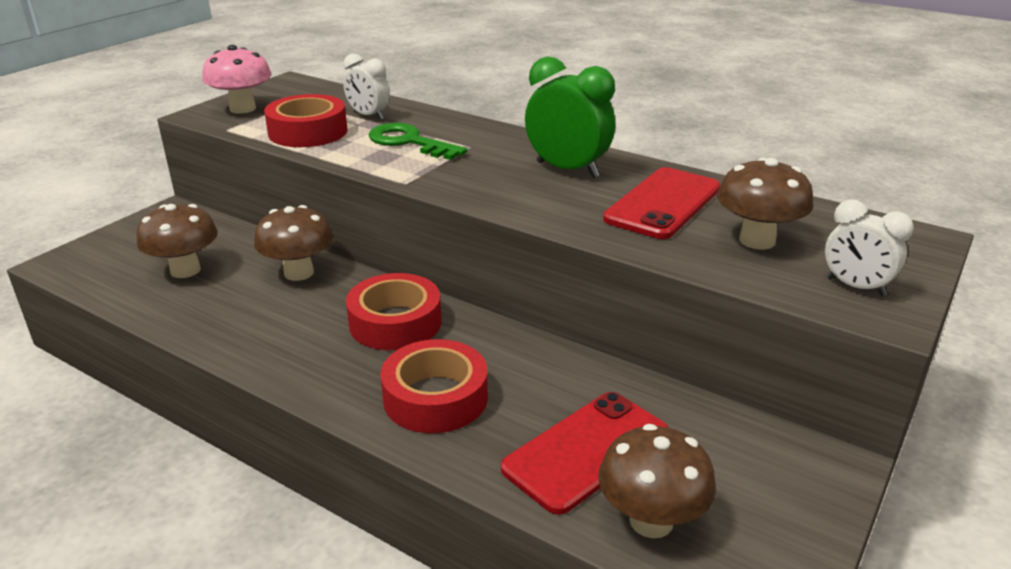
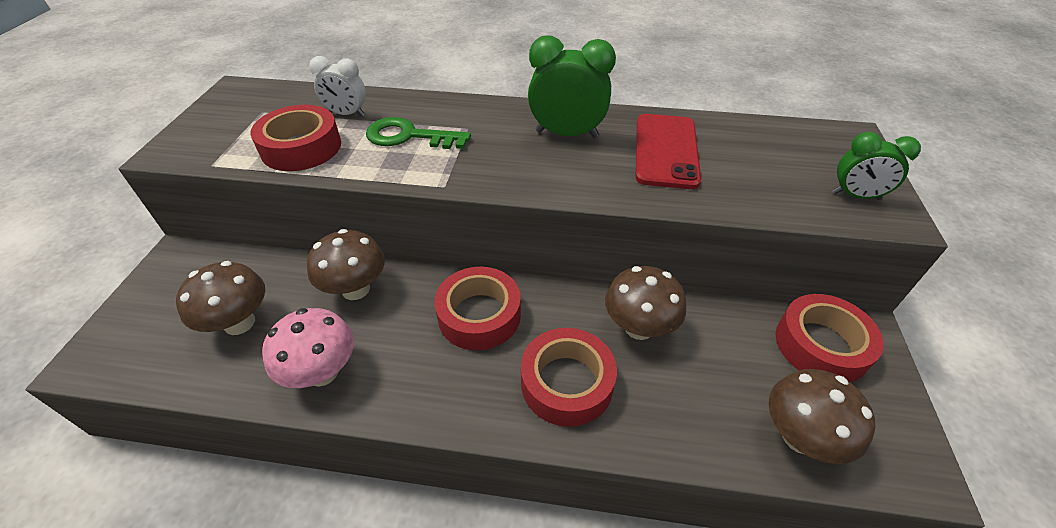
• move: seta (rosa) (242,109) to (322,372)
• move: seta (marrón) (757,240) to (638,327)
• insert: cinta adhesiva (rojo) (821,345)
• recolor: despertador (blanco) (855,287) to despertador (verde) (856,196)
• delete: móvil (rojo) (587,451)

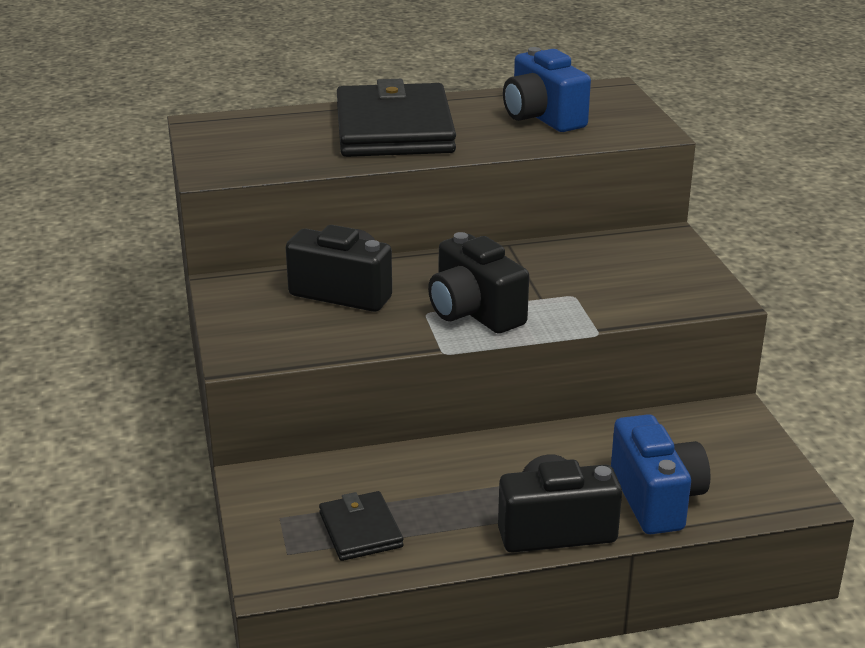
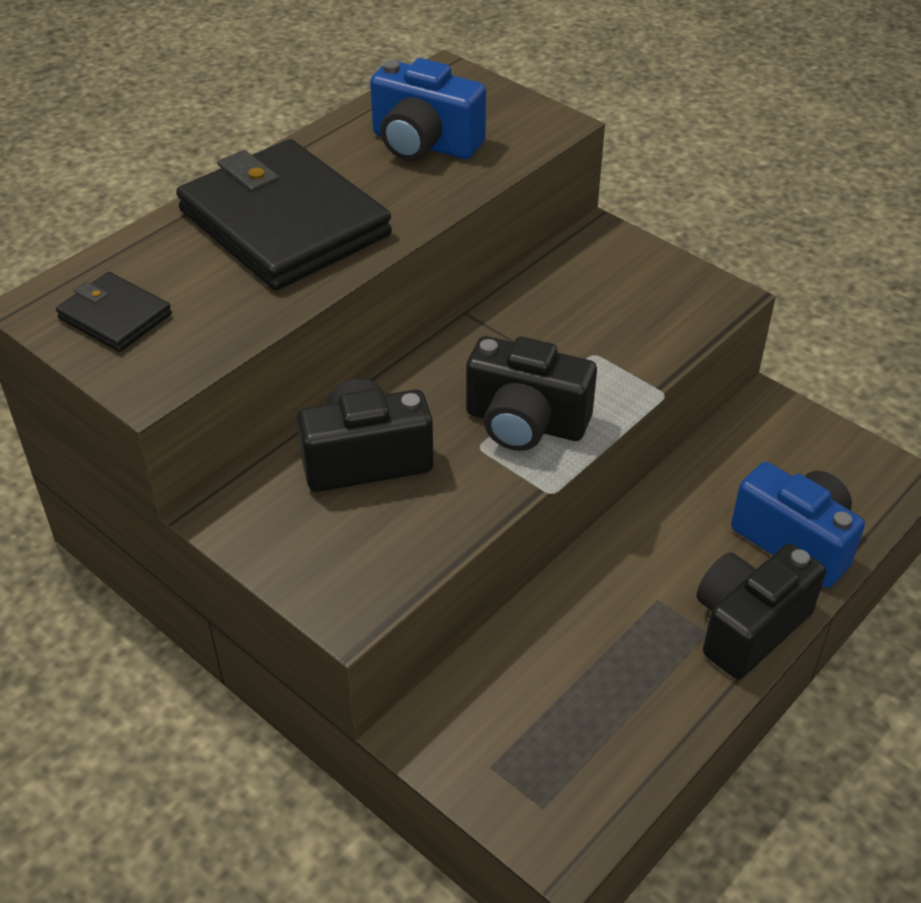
• move: cartera (negro) (360,530) to (115,316)

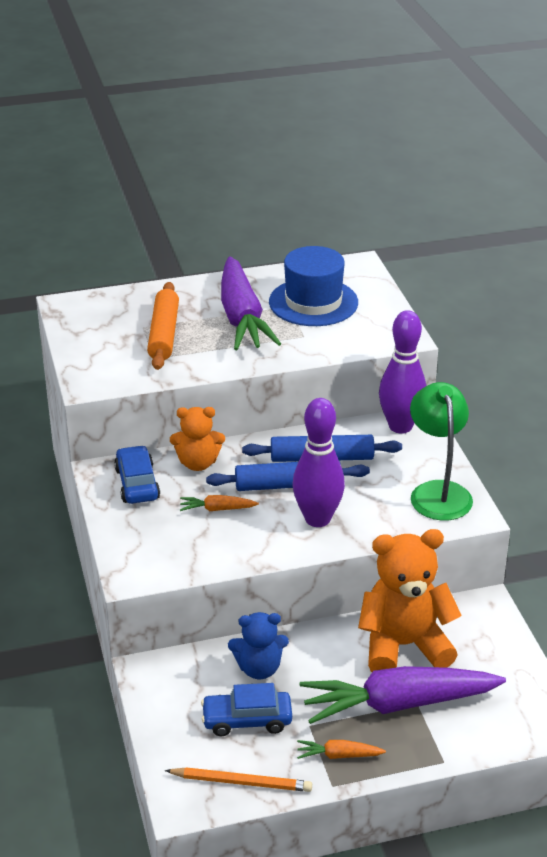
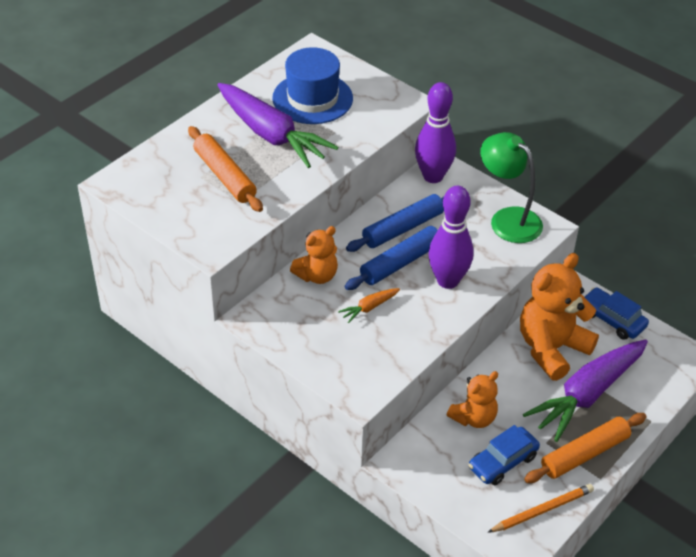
• recolor: osito (azul) (259,668) to osito (naranja) (474,418)
• replace: zanahoria (naranja) (338,755) to rodillo (naranja) (584,454)
• move: coche (azul) (137,484) to (612,319)

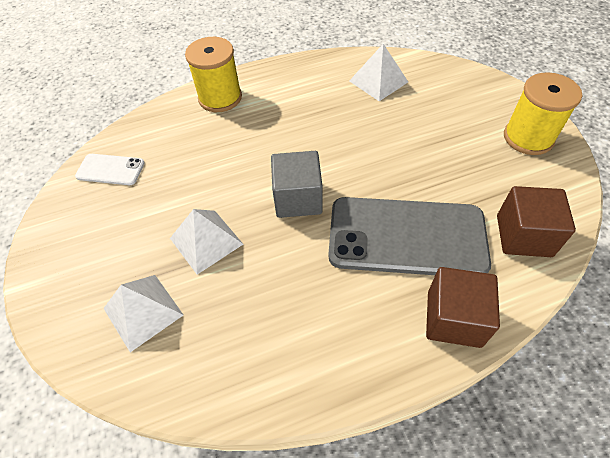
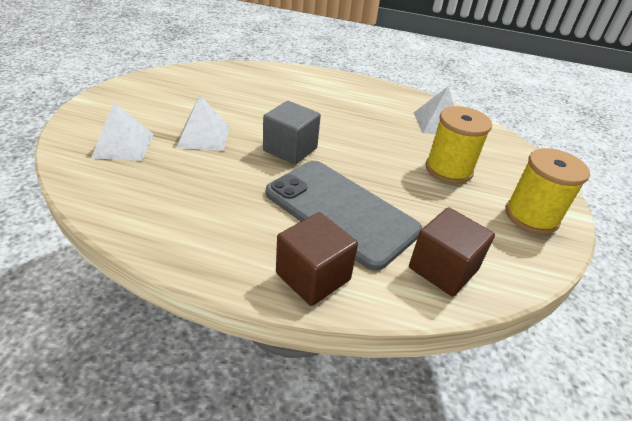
• move: carrete (amarillo) (220,98) to (448,169)
• delete: móvil (blanco) (110,170)

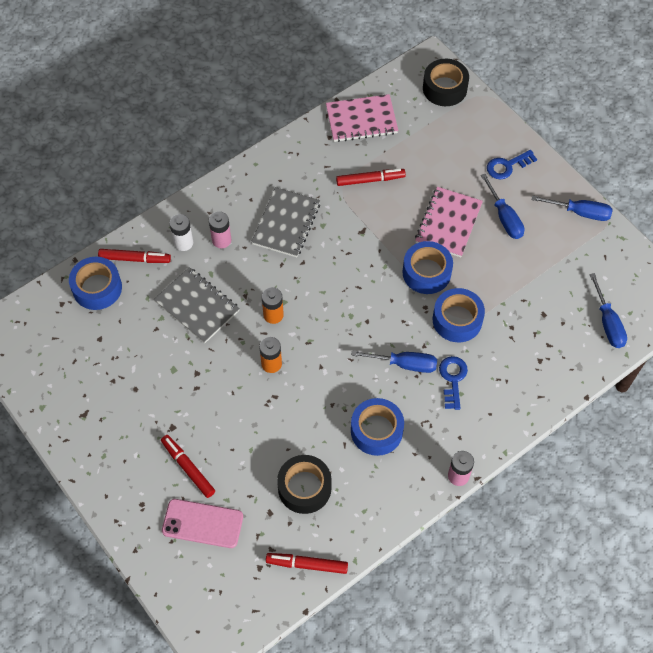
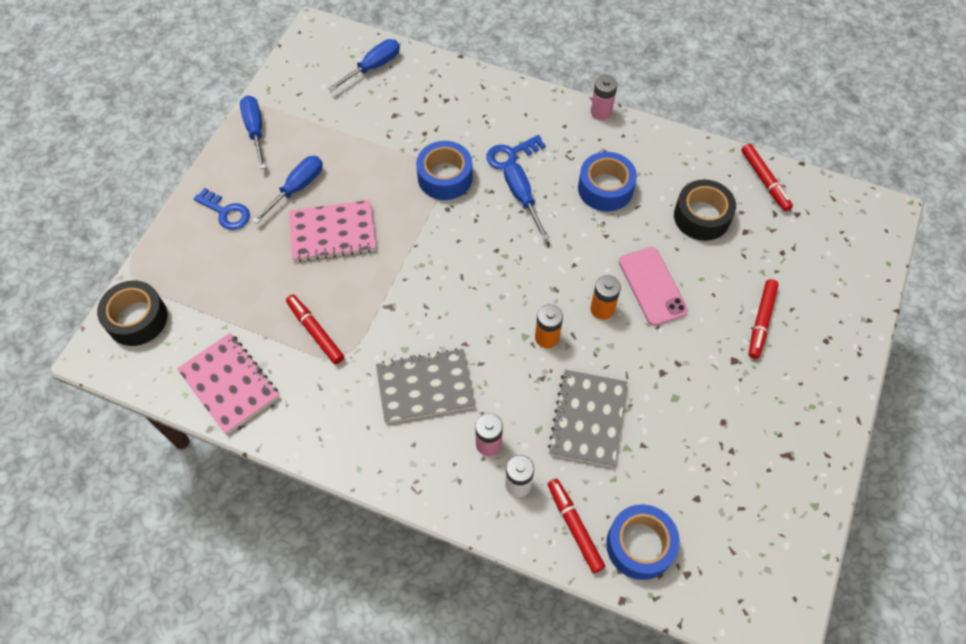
• move: móvil (rosa) (202,523) to (652,286)
• delete: cinta adhesiva (azul) (426,272)

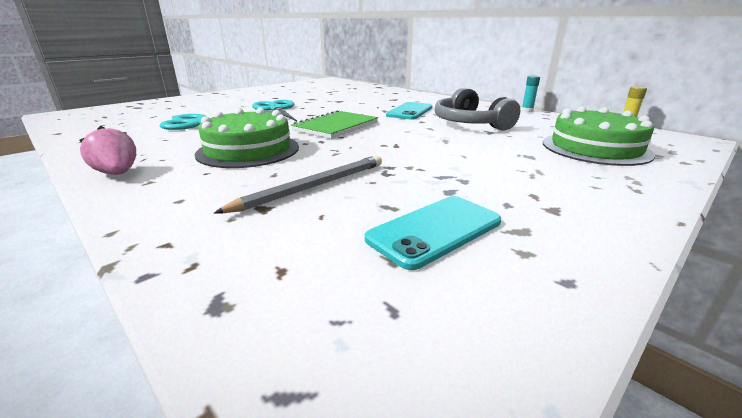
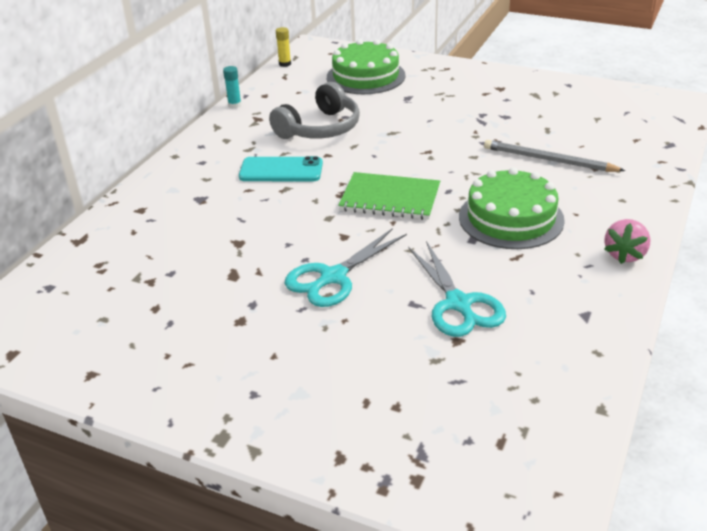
• delete: móvil (turquesa) (435,230)

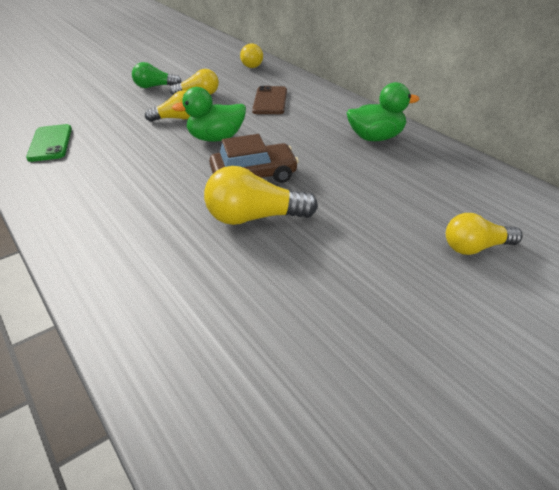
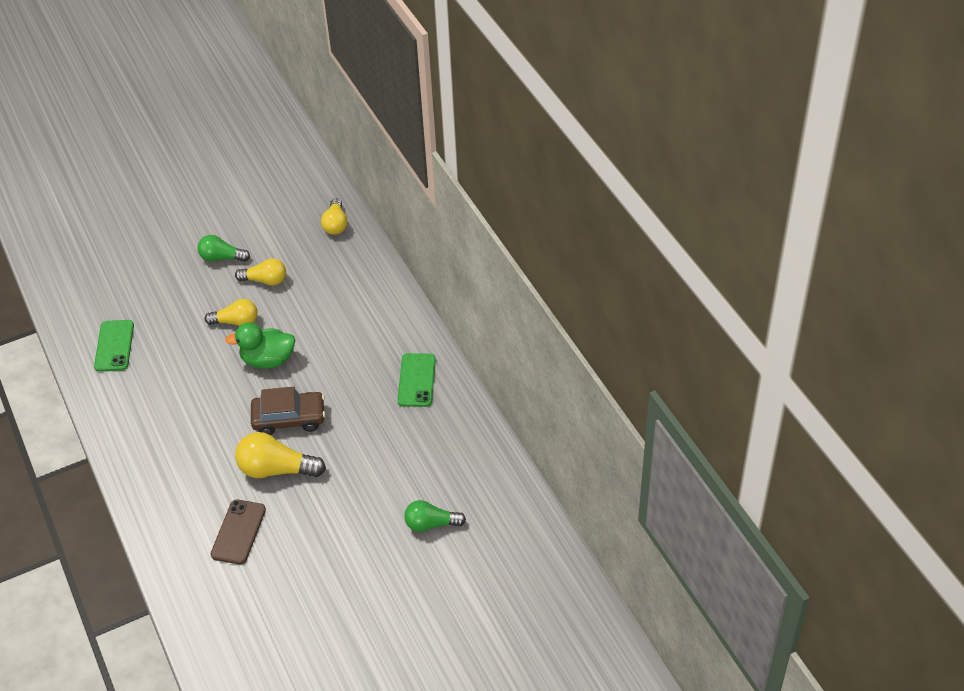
• move: móvil (marrón) (270,101) to (238,532)
• replace: pato (verde) (376,138) to móvil (verde) (416,380)
• recolor: bombilla (amarillo) (476,248) to bombilla (verde) (431,524)

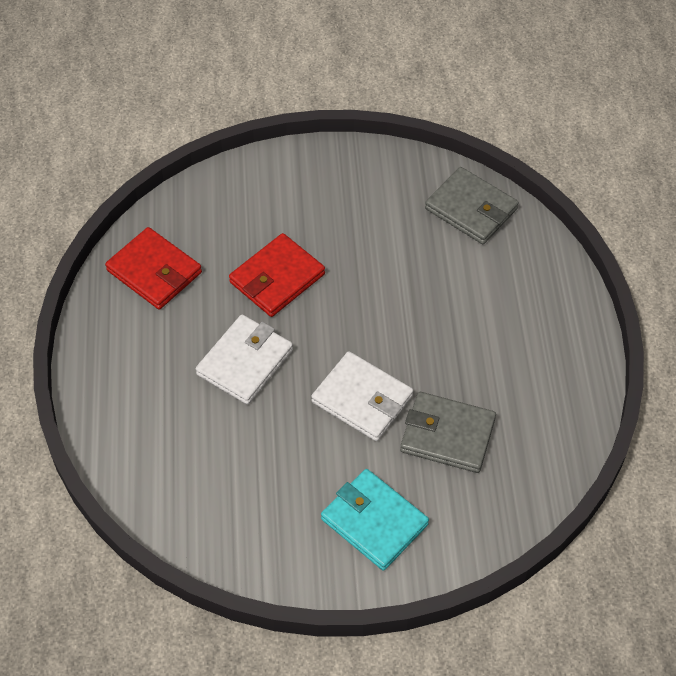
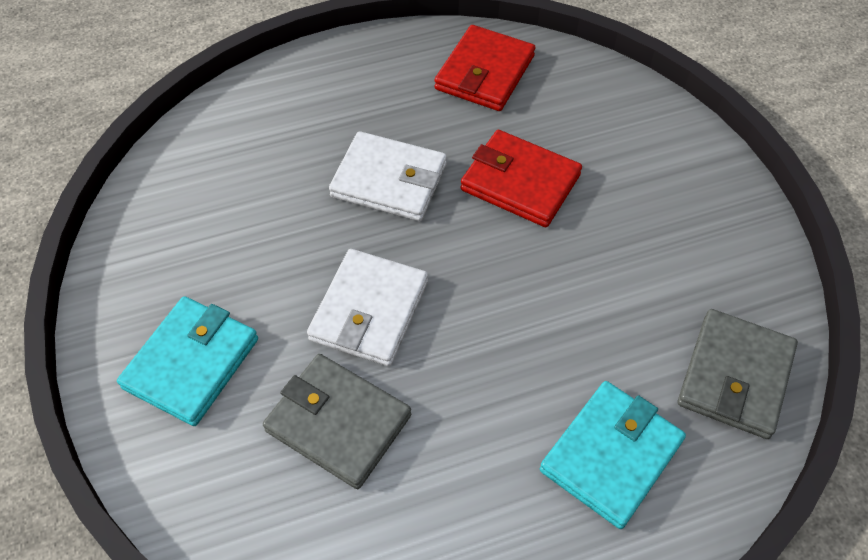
• rotate: cartera (gris) (447,435) = (338,423) 60 degrees counterclockwise
• insert: cartera (turquesa) (611,455)

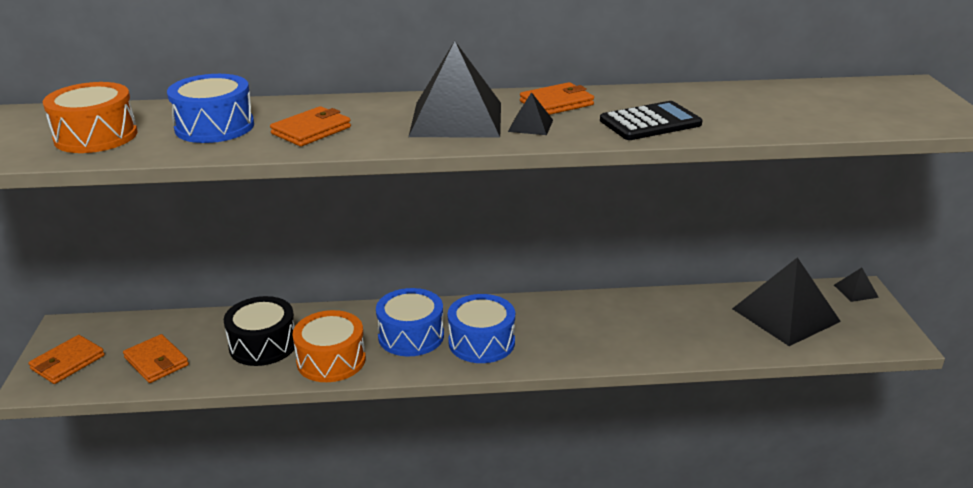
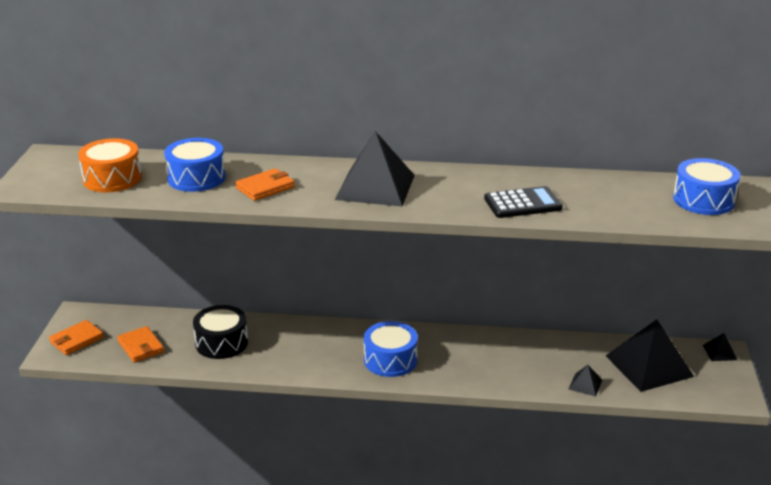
• move: pirámide (negro) (530,125) to (585,384)
• move: tambor (azul) (411,336) to (703,200)
• delete: tambor (naranja) (331,360)
• delete: cartera (naranja) (556,103)

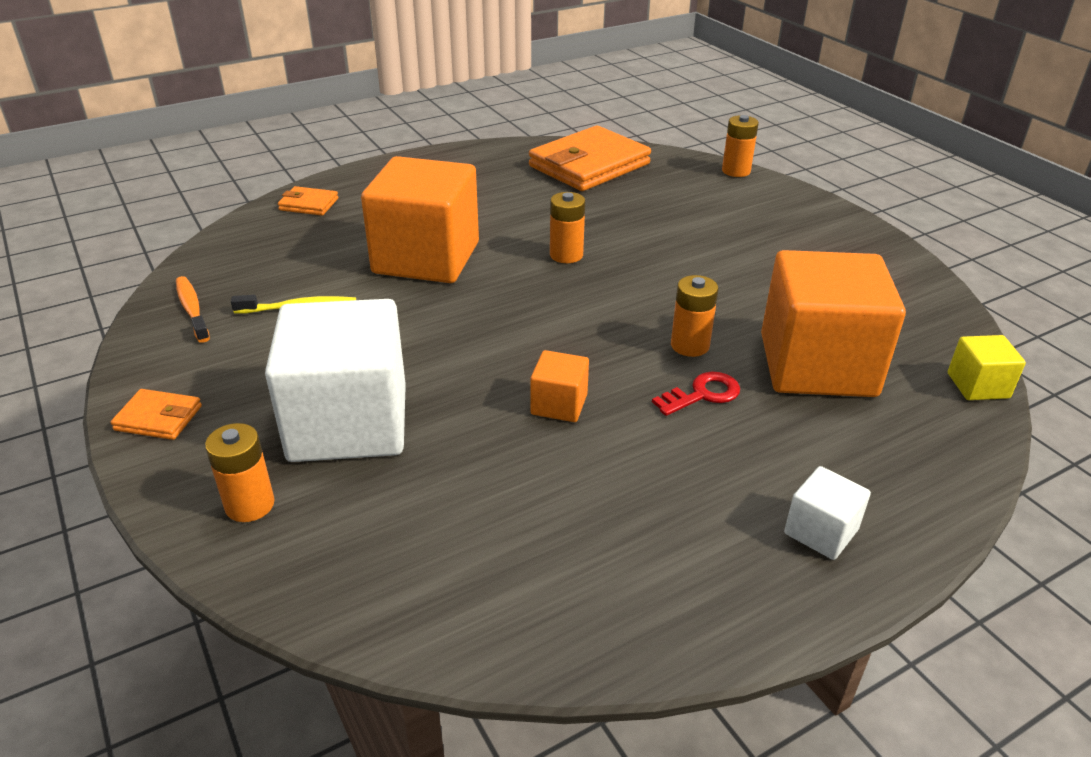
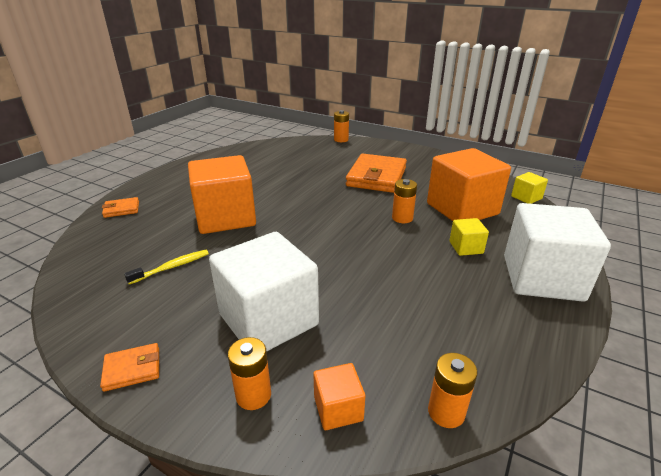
• move: cubo (naranja) (559,404) to (338,409)
• move: cartera (naranja) (589,165) to (376,177)
• move: pila (naranja) (566,255) to (446,412)
• insert: cubo (amarillo) (466,247)
• resize: cubo (blanco) (821,531) = (542,278) x2.27
• delete: cepillo de dientes (naranja) (192,309)
• delete: llave (rojo) (702,394)

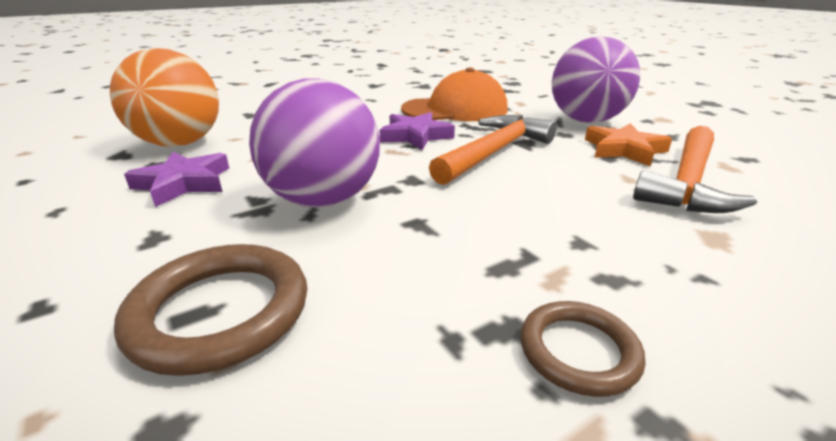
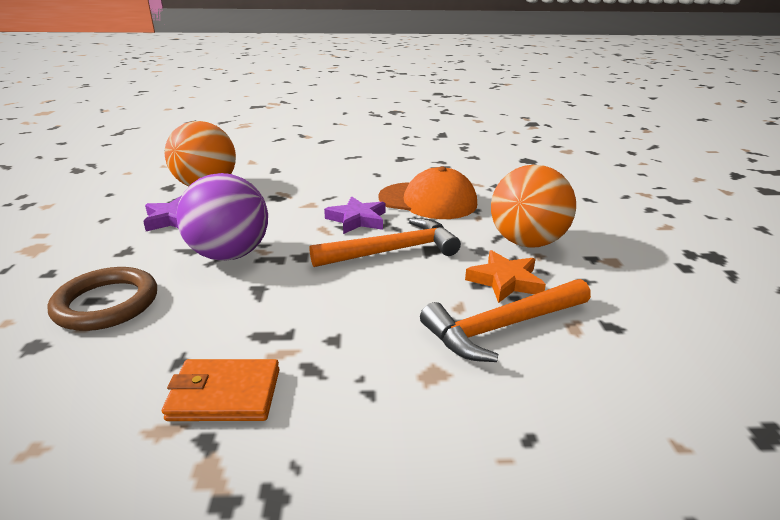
• replace: anillo (marrón) (578,351) to cartera (naranja) (225,394)
• recolor: pelota (morado) (586,120) to pelota (naranja) (526,242)

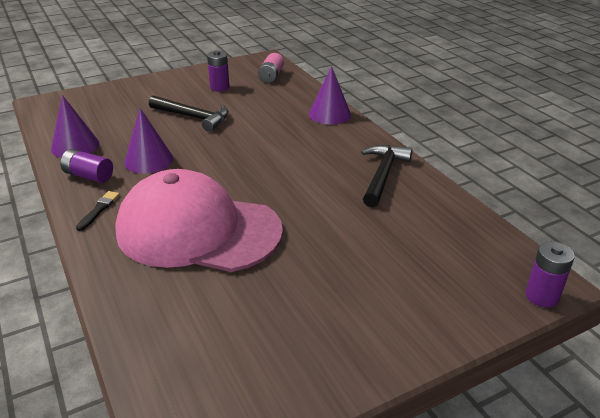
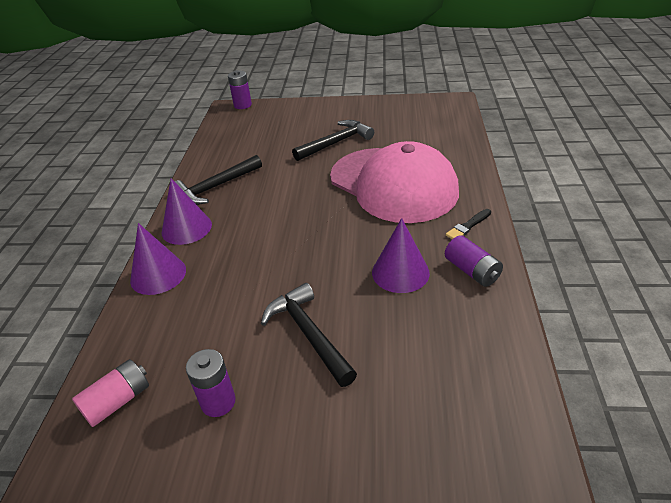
• move: cono (morado) (75,146) to (186,228)
• insert: martillo (negro) (336,143)

